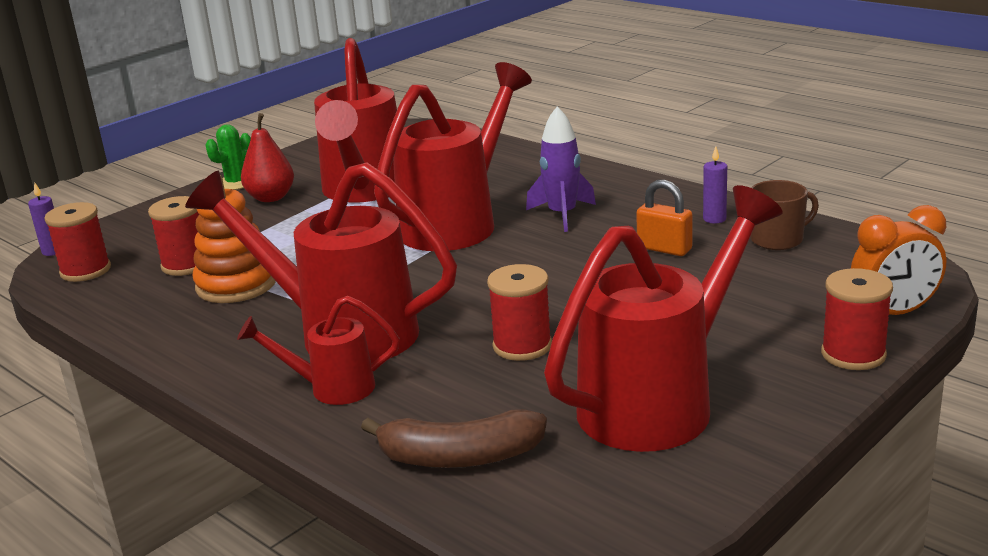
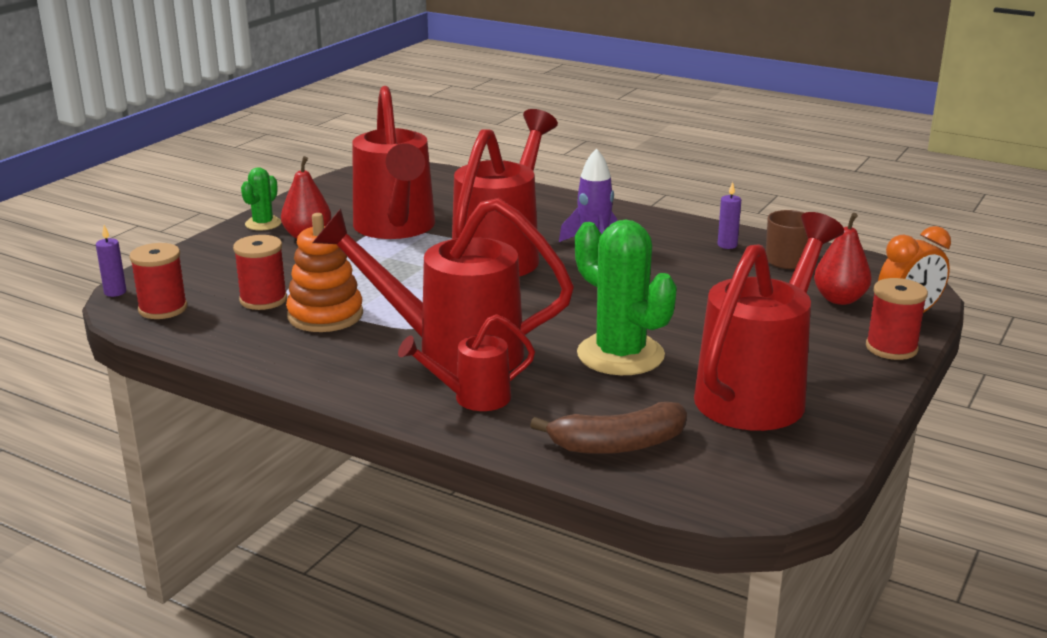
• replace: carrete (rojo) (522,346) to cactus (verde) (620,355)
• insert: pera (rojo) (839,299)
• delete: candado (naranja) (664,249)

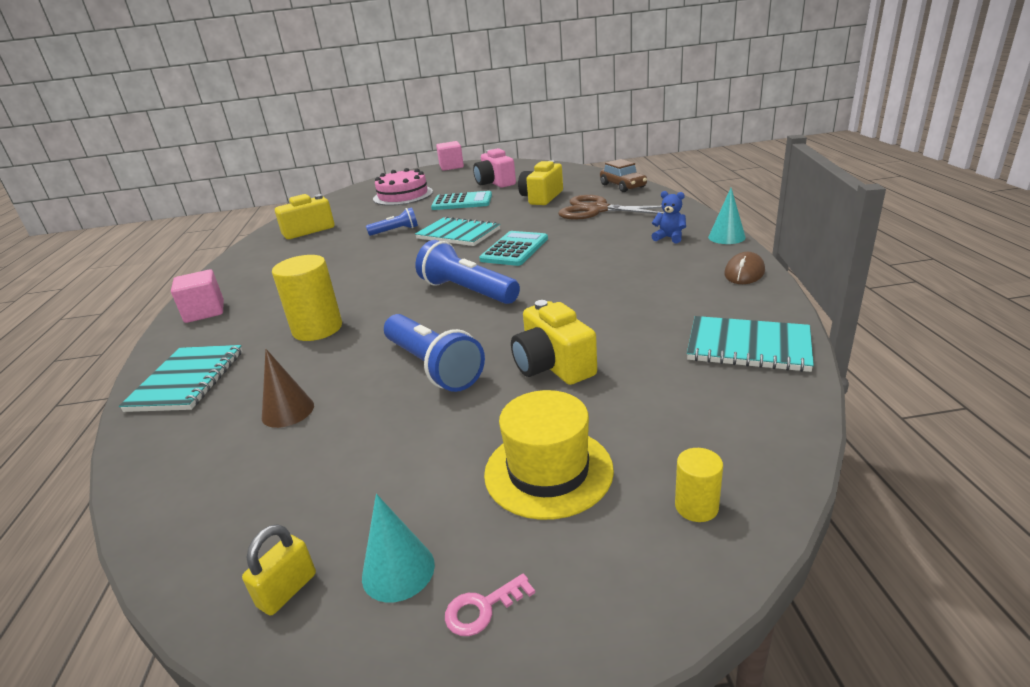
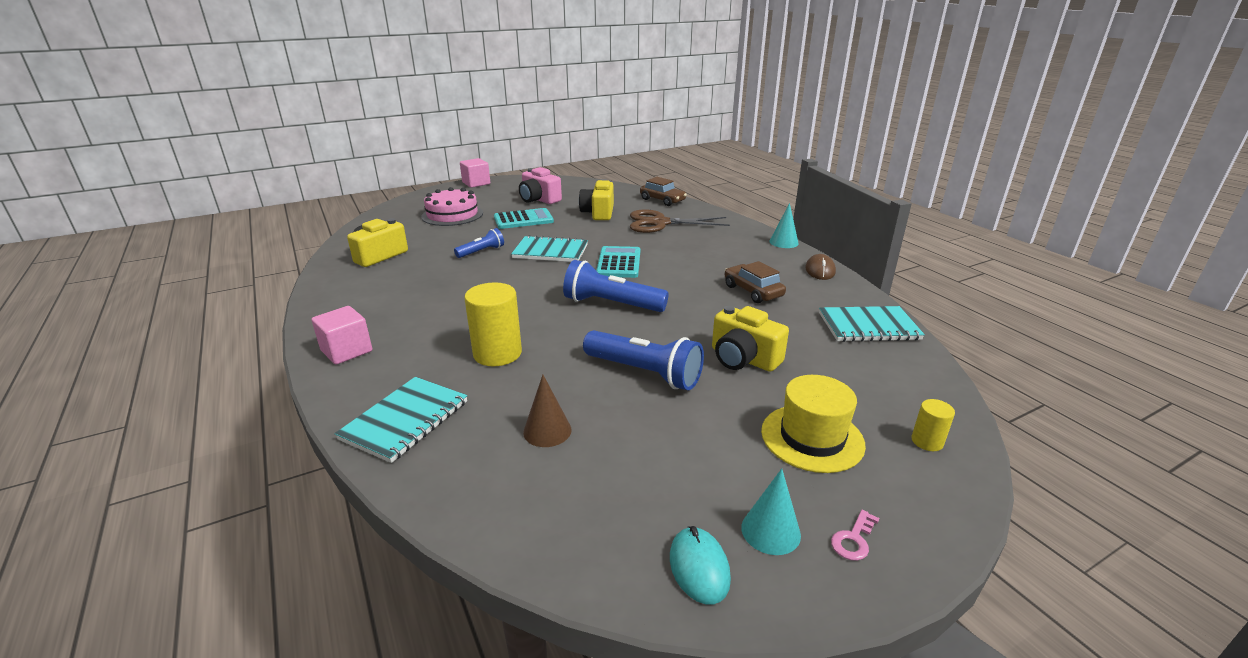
• rotate: cuaderno (turquesa) (187,380) = (405,420) 45 degrees clockwise
• replace: candado (amarillo) (287,590) to ratón (turquesa) (699,567)
• insert: coche (marrón) (753,291)
• delete: osito (azul) (669,238)

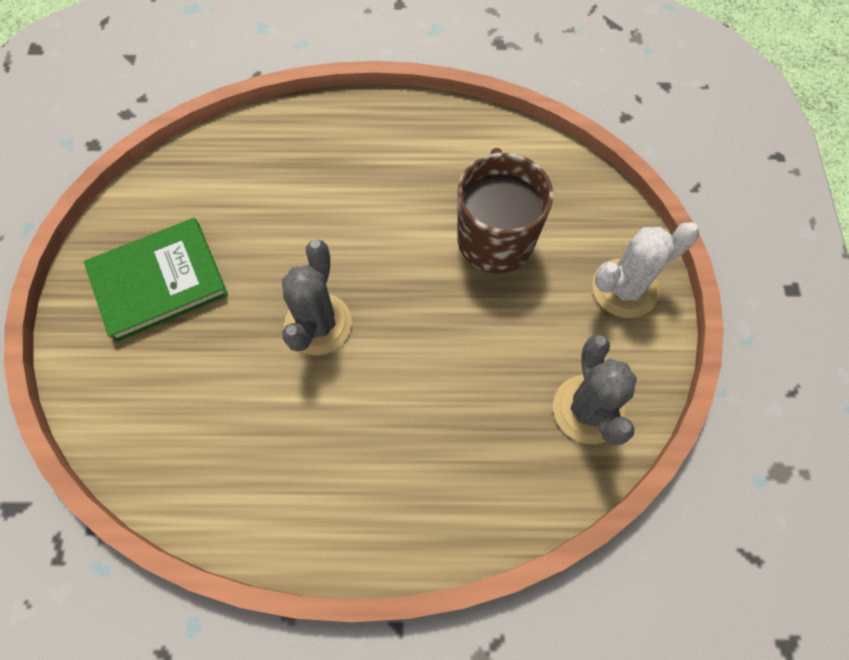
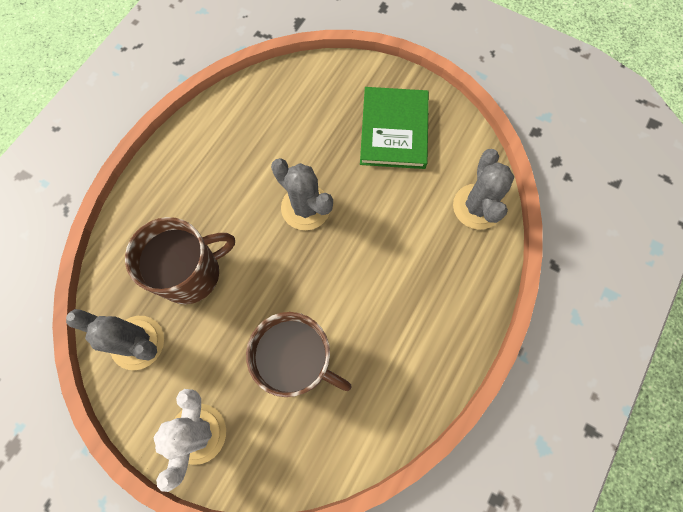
• insert: taza (marrón) (191,273)
• insert: cactus (gris) (477,207)

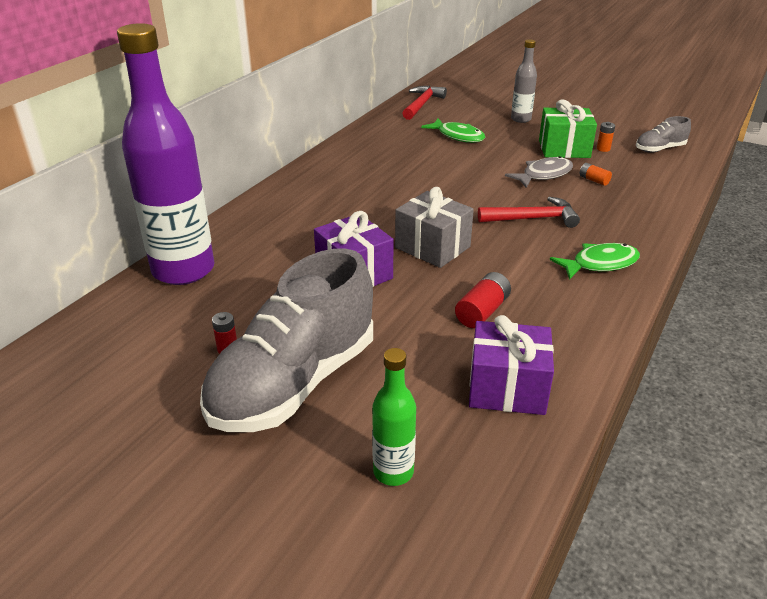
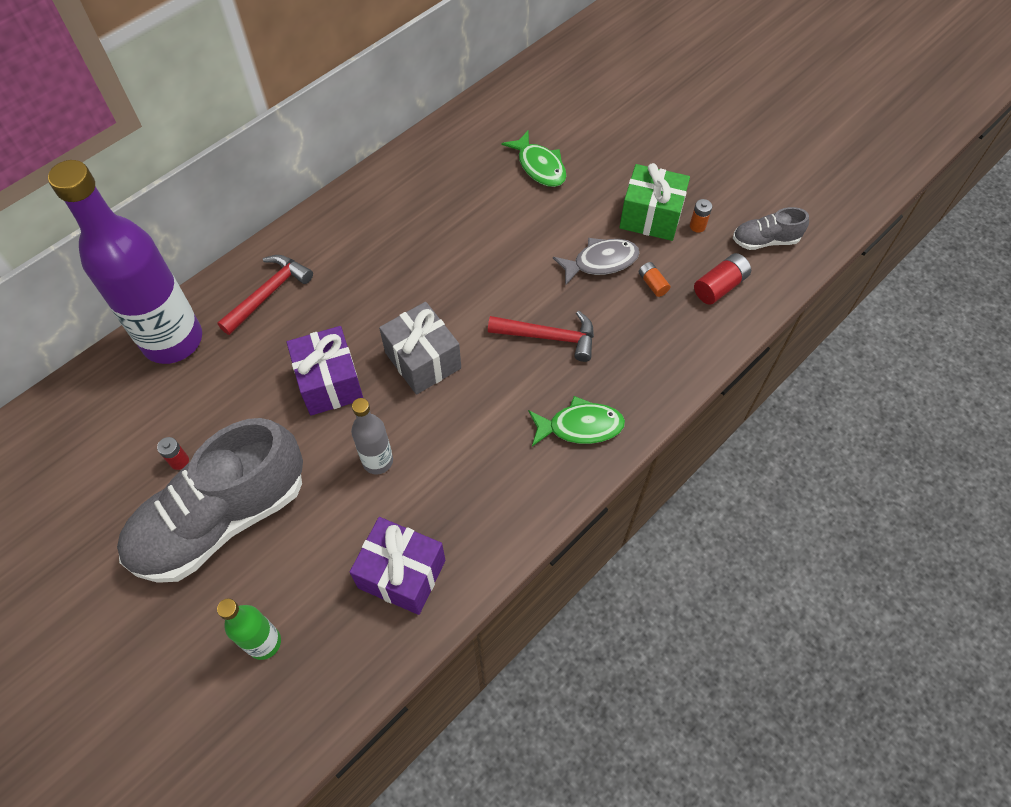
• move: martillo (rojo) (422,104) to (268,293)
• move: botella (gris) (521,119) to (378,461)
• move: pila (rojo) (482,311) to (720,286)

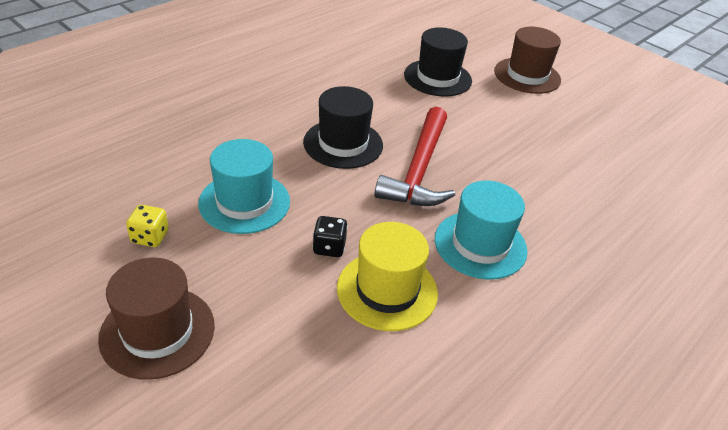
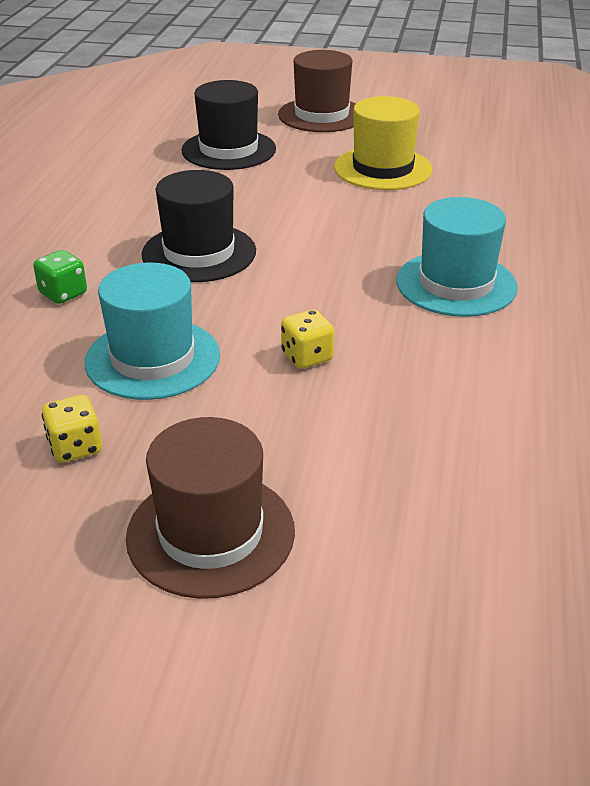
• insert: dado (verde) (63,294)
• recolor: dado (negro) (329,247) to dado (amarillo) (307,357)
• move: sombrero (amarillo) (387,290) to (383,168)
• delete: martillo (rojo) (419,170)

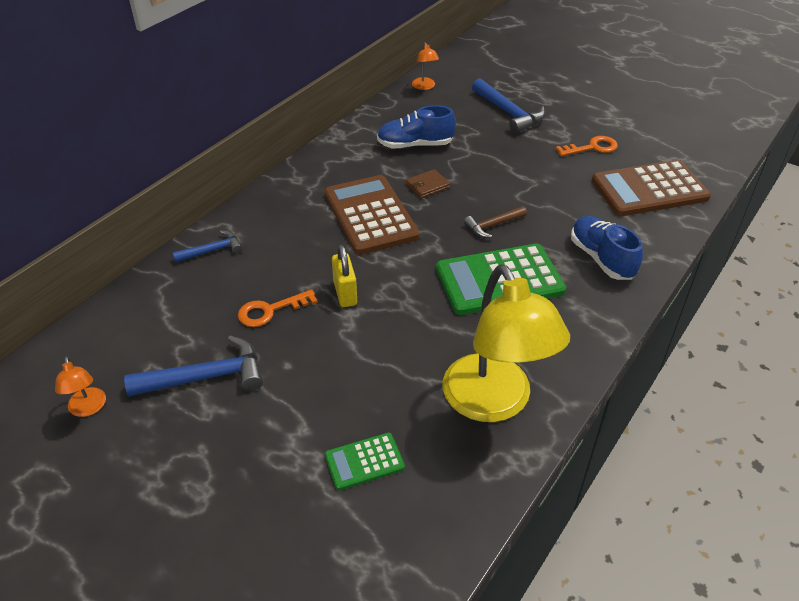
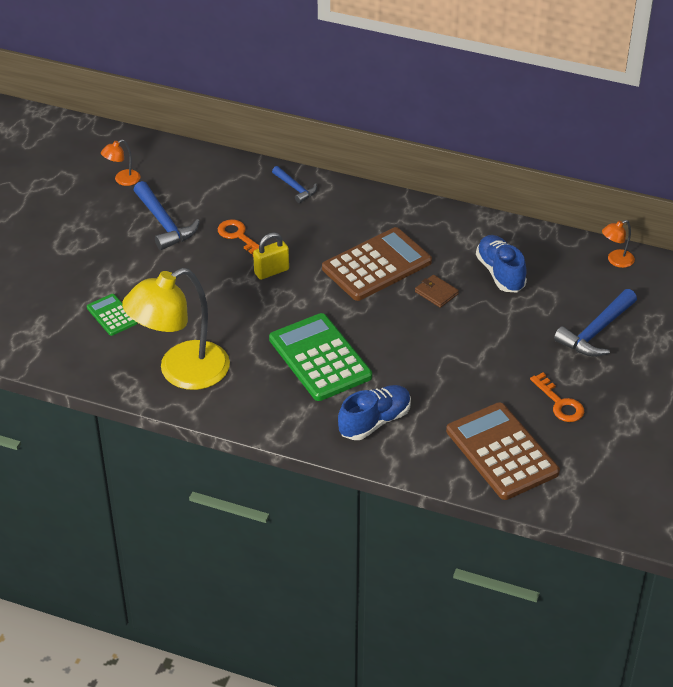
• delete: martillo (marrón) (493,225)

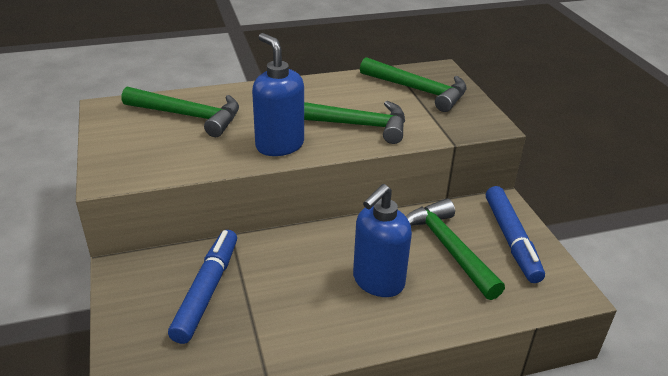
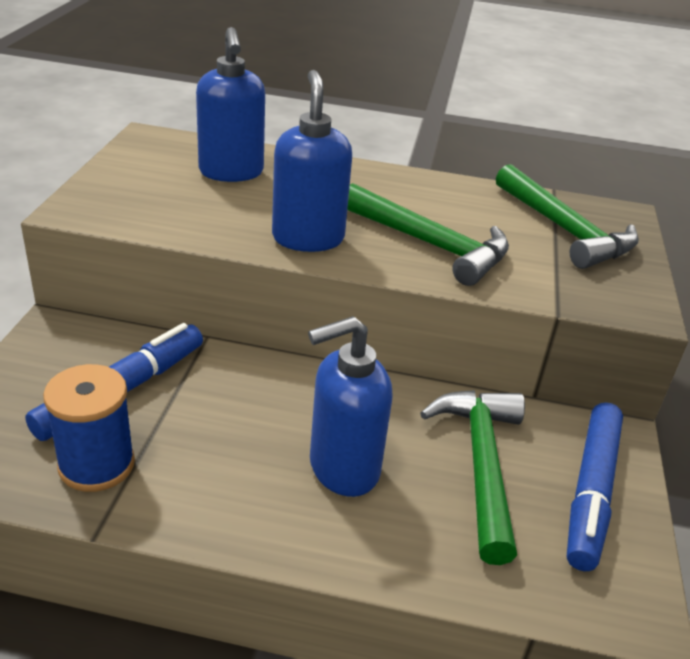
• insert: carrete (azul) (96,464)
• replace: martillo (verde) (189,116) to dispensador de jabón (azul) (231,172)

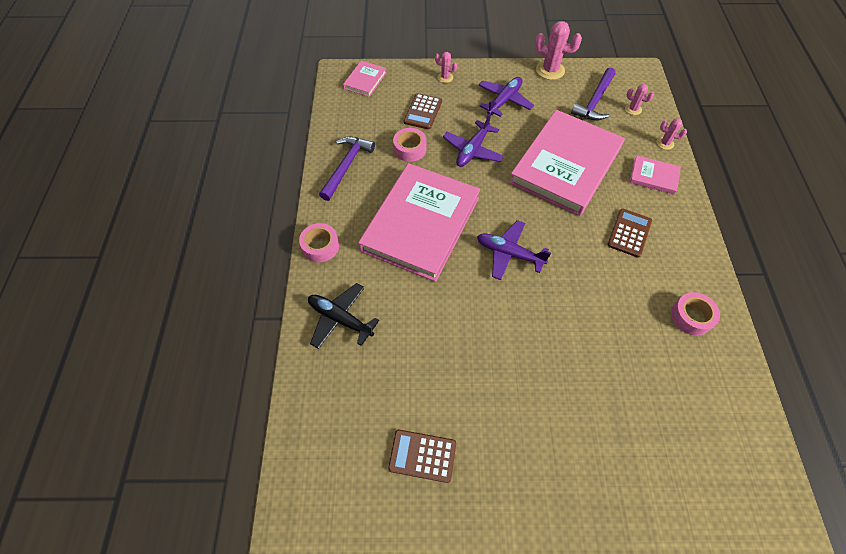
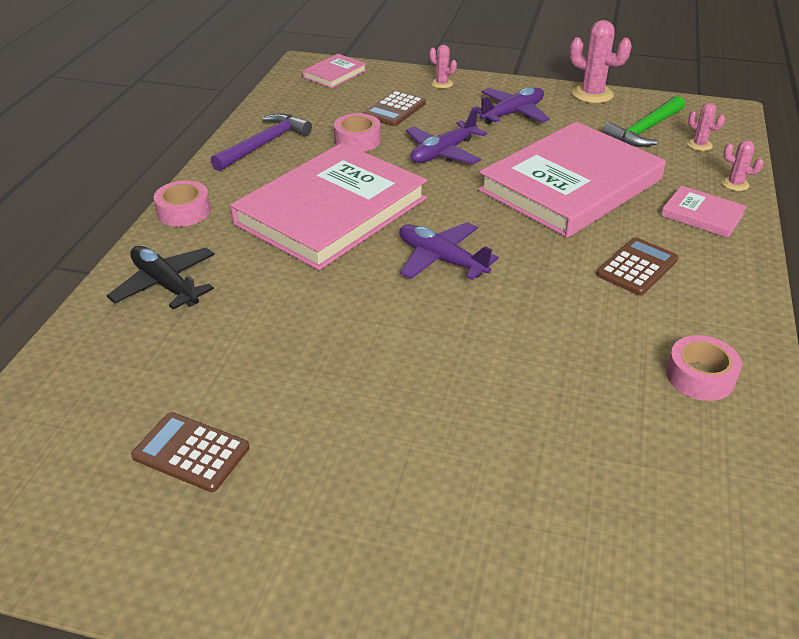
• recolor: martillo (morado) (594,101) to martillo (verde) (644,130)

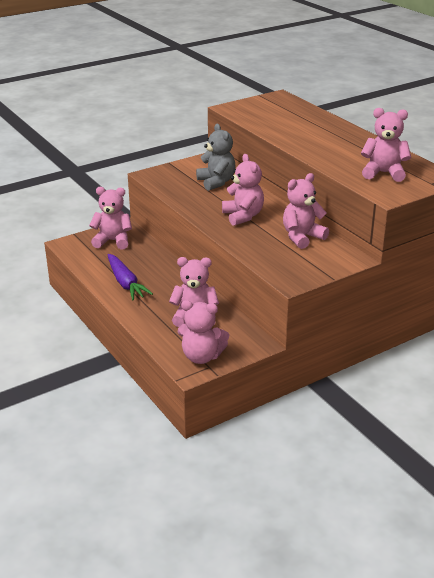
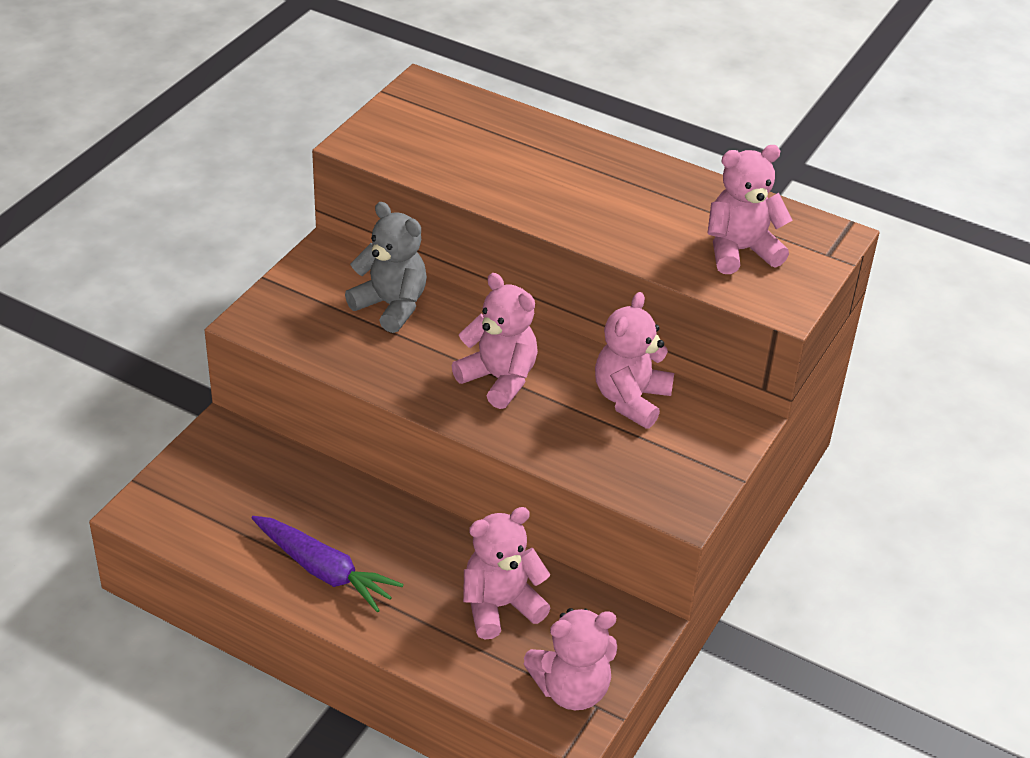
• delete: osito (rosa) (113,241)

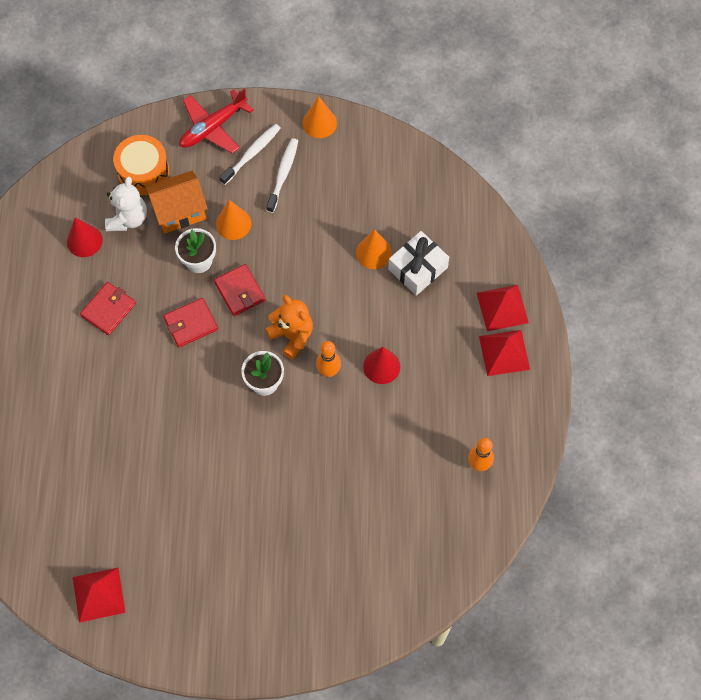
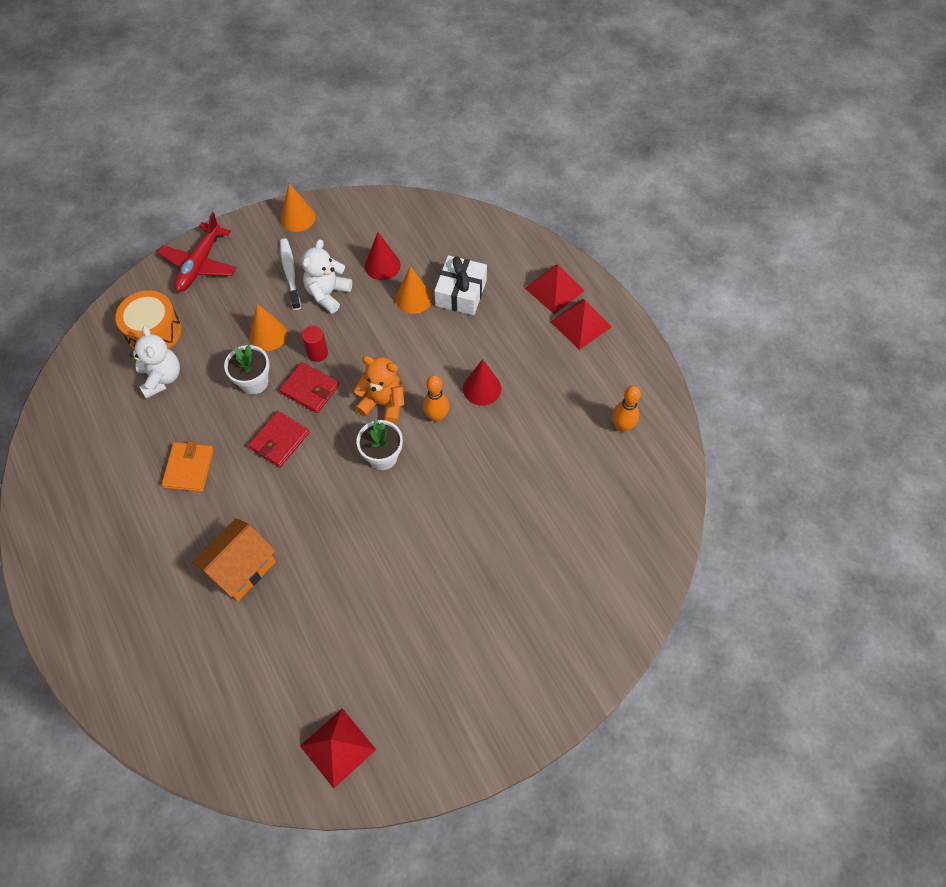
• recolor: cartera (rojo) (108,309) to cartera (naranja) (189,468)
• move: casa (naranja) (179,211) to (241,568)
• insert: osito (blanco) (328,294)
• insert: cilindro (rojo) (317,353)
• move: cono (rojo) (84,241) to (382,265)
• delete: cepillo de dientes (blanco) (252,154)

